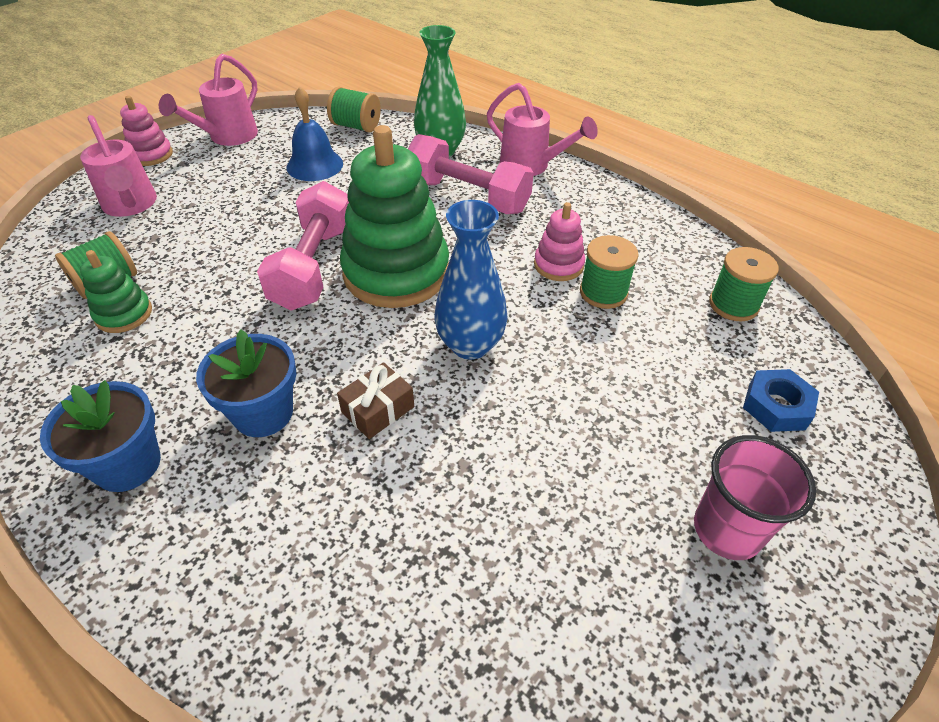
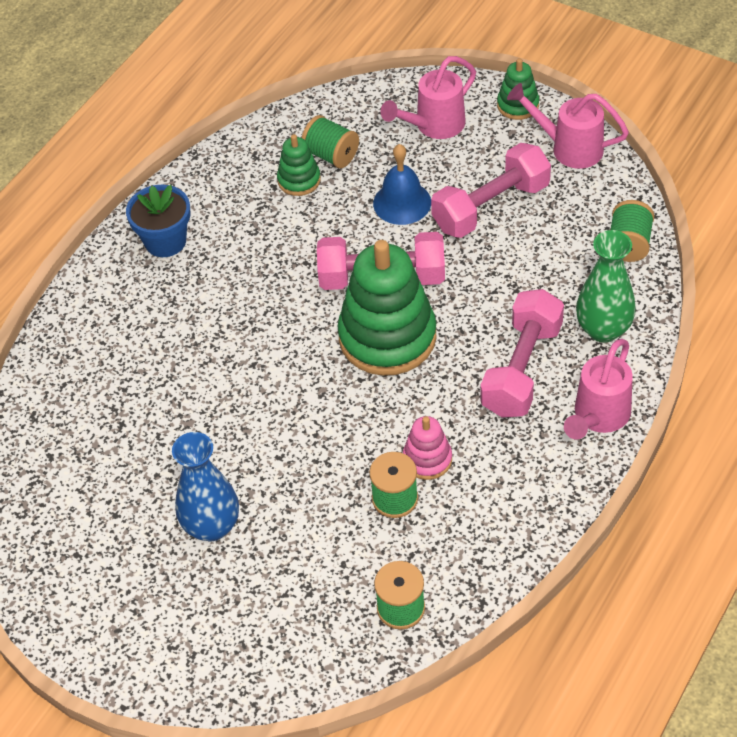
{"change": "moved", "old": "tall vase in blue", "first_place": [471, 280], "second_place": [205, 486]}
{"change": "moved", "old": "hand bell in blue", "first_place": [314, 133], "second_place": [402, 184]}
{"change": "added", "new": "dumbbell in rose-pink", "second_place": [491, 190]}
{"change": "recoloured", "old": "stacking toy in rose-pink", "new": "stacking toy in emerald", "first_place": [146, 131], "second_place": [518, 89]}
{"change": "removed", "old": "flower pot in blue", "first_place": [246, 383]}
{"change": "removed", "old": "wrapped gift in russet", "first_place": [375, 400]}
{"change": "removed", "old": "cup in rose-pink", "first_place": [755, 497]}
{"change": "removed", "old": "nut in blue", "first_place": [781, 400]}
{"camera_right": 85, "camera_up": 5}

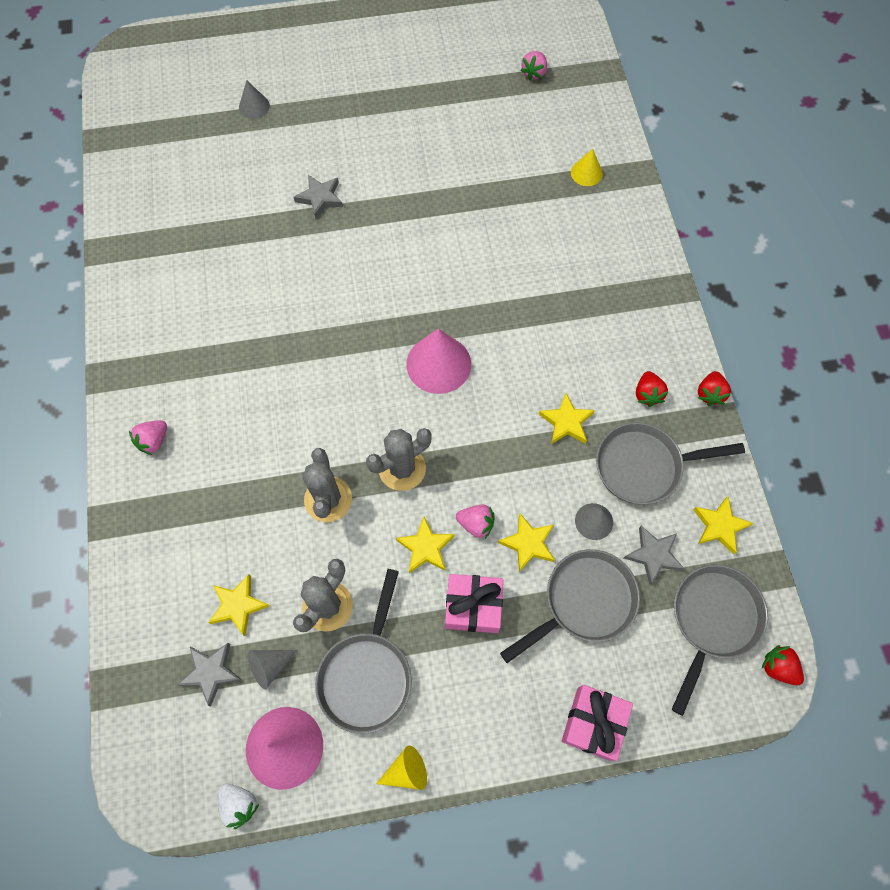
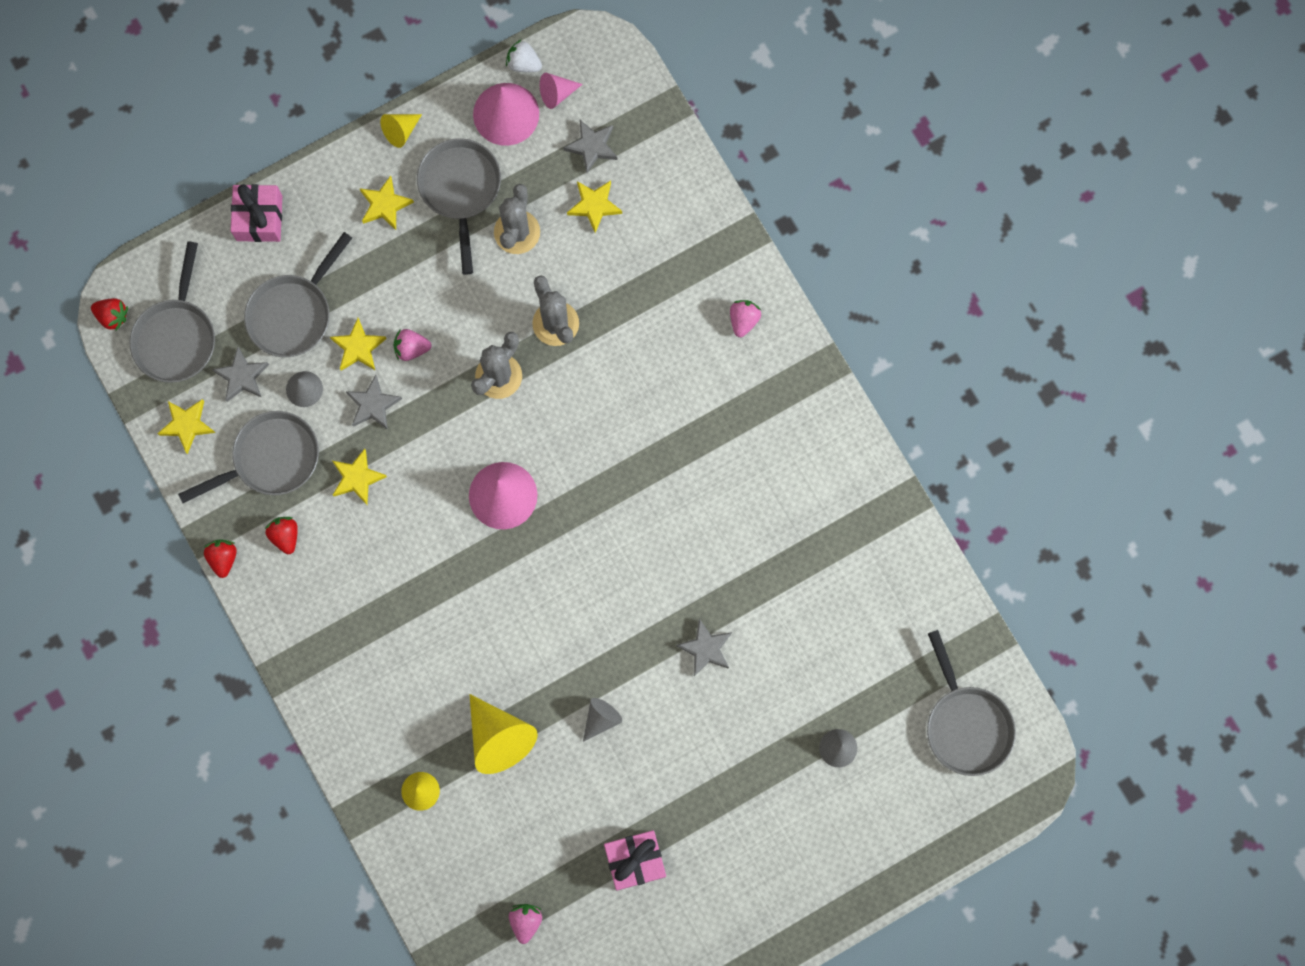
{"change": "added", "new": "star shape in gray", "second_place": [373, 402]}
{"change": "moved", "old": "star shape in yellow", "first_place": [425, 544], "second_place": [386, 203]}
{"change": "added", "new": "cone shape in yellow", "second_place": [503, 734]}
{"change": "added", "new": "cone shape in rose-pink", "second_place": [561, 91]}
{"change": "moved", "old": "cone shape in gray", "first_place": [272, 669], "second_place": [602, 720]}
{"change": "moved", "old": "wrapped gift in rose-pink", "first_place": [474, 603], "second_place": [635, 860]}
{"change": "added", "new": "pan in gray", "second_place": [971, 703]}
{"camera_right": 160, "camera_up": 10}

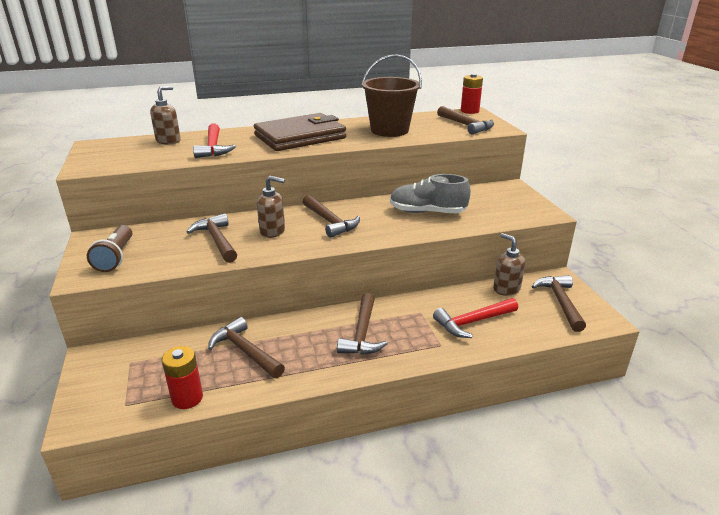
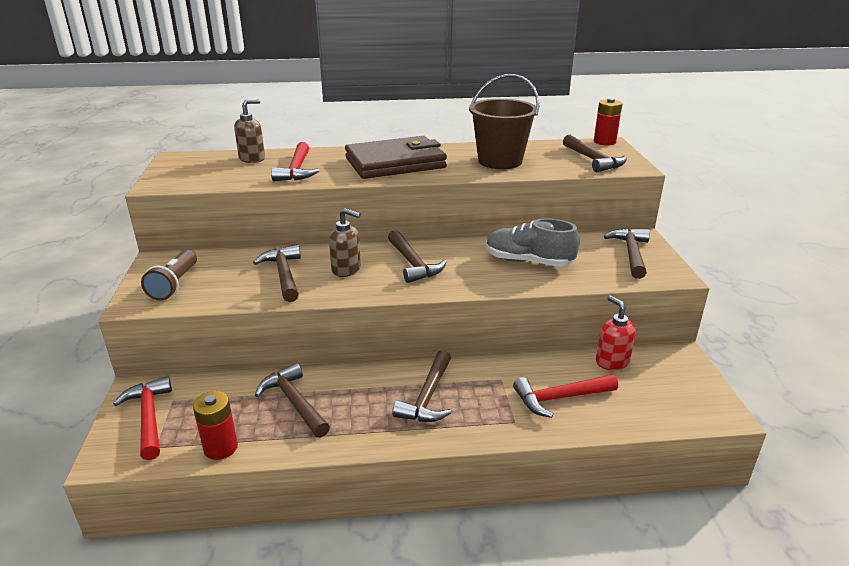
{"change": "added", "new": "hammer in scarlet", "second_place": [142, 418]}
{"change": "recoloured", "old": "pump bottle in russet", "new": "pump bottle in scarlet", "first_place": [509, 264], "second_place": [616, 333]}
{"change": "moved", "old": "hammer in russet", "first_place": [559, 303], "second_place": [627, 253]}
{"camera_right": 10, "camera_up": 0}

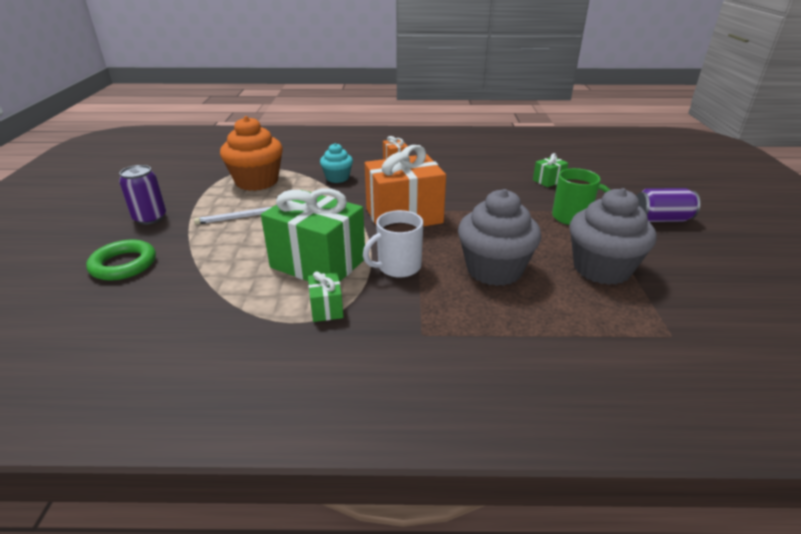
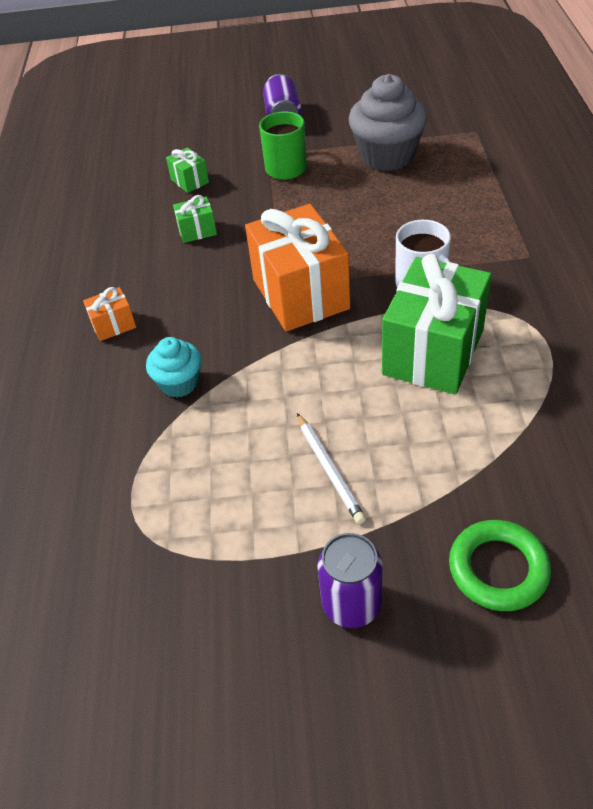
{"change": "moved", "old": "wrapped gift in emerald", "first_place": [326, 296], "second_place": [195, 219]}
{"change": "removed", "old": "fairy cake in orange", "first_place": [251, 153]}
{"change": "removed", "old": "fairy cake in gray", "first_place": [500, 237]}
{"camera_right": -90, "camera_up": 15}

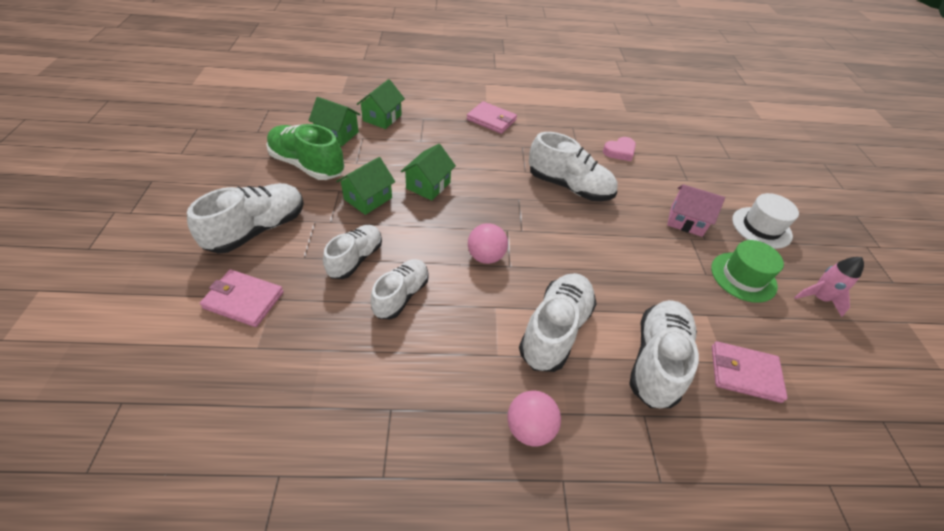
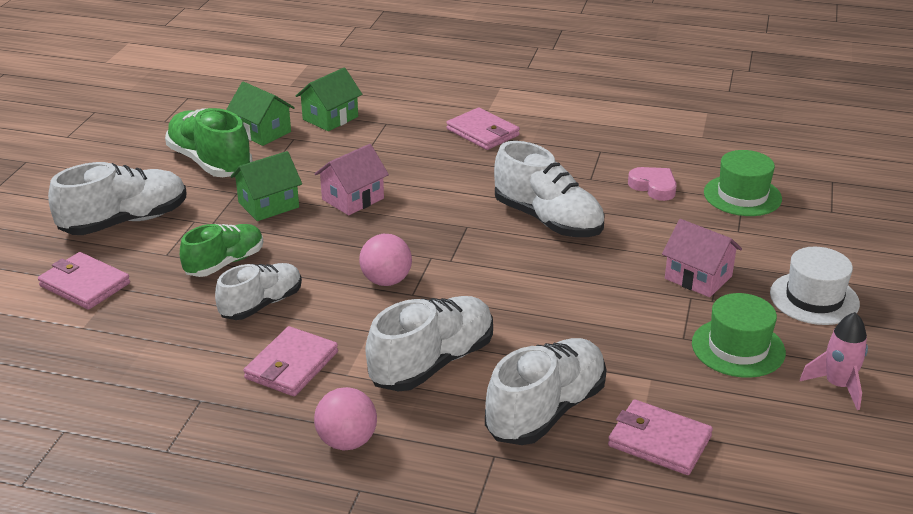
{"change": "recoloured", "old": "lace-up shoe in pure white", "new": "lace-up shoe in emerald", "first_place": [352, 252], "second_place": [221, 250]}
{"change": "added", "new": "wallet in rose-pink", "second_place": [290, 361]}
{"change": "recoloured", "old": "cottage in emerald", "new": "cottage in rose-pink", "first_place": [428, 172], "second_place": [352, 179]}
{"change": "turned", "old": "heart shape in rose-pink", "first_place": [619, 149], "second_place": [652, 184], "degrees": -120}
{"change": "added", "new": "hat in emerald", "second_place": [743, 183]}
{"camera_right": 20, "camera_up": -15}

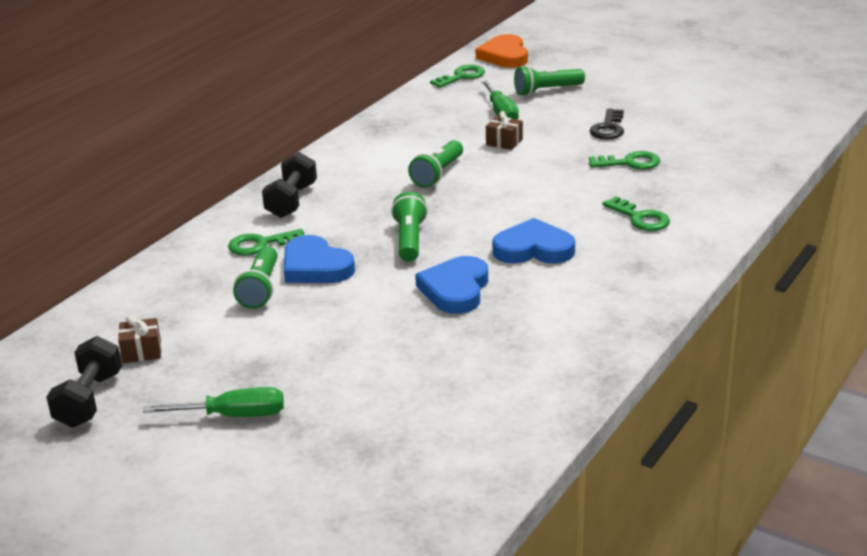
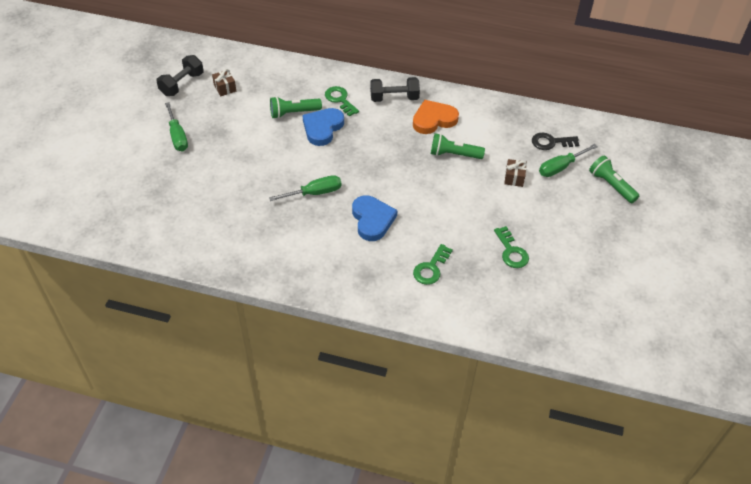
{"change": "turned", "old": "dumbbell in ebony", "first_place": [84, 382], "second_place": [180, 75], "degrees": -45}
{"change": "replaced", "old": "heart shape in blue", "new": "screwdriver in emerald", "first_place": [451, 285], "second_place": [305, 188]}
{"change": "moved", "old": "heart shape in orange", "first_place": [502, 51], "second_place": [436, 117]}
{"change": "moved", "old": "key in ebony", "first_place": [607, 123], "second_place": [555, 141]}
{"change": "removed", "old": "flashlight in emerald", "first_place": [409, 227]}
{"change": "removed", "old": "key in emerald", "first_place": [457, 76]}
{"camera_right": 70, "camera_up": 20}

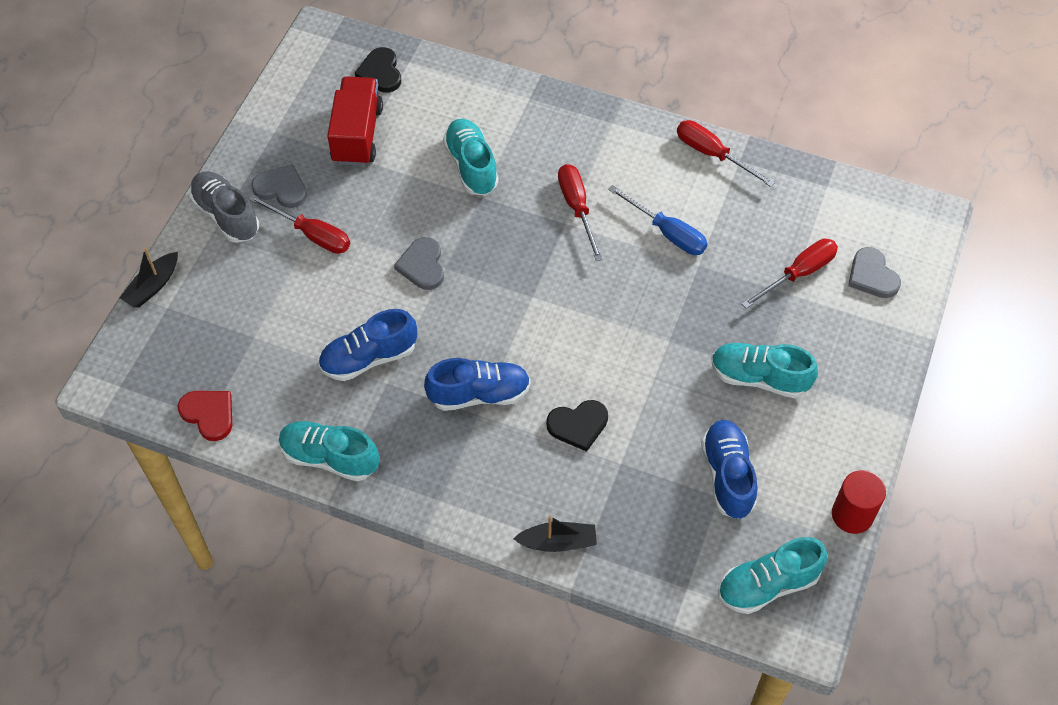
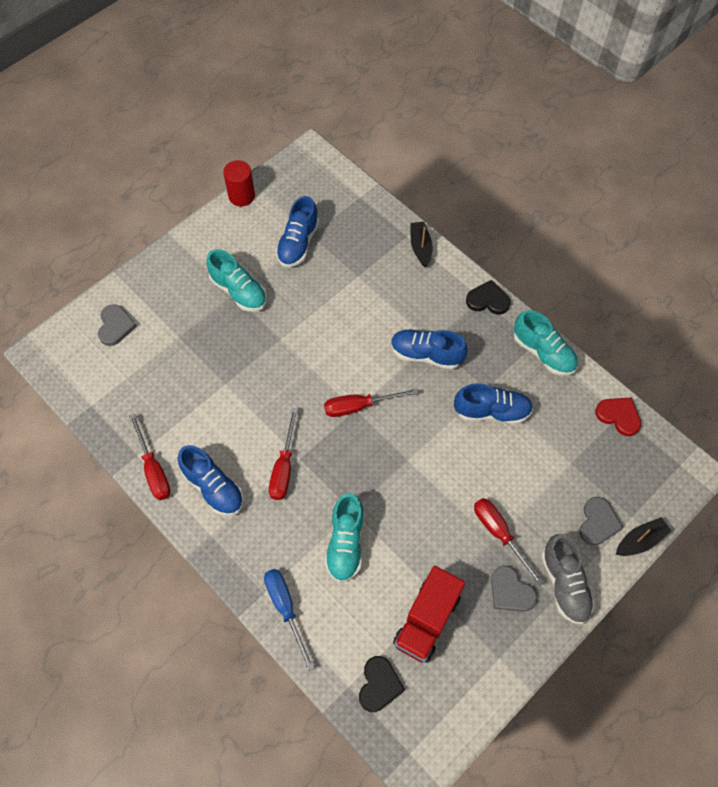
{"change": "added", "new": "lace-up shoe in blue", "second_place": [211, 480]}
{"change": "moved", "old": "screwdriver in blue", "first_place": [658, 220], "second_place": [289, 620]}
{"change": "moved", "old": "screwdriver in scarlet", "first_place": [790, 274], "second_place": [371, 402]}
{"change": "turned", "old": "sailboat in ebony", "first_place": [555, 534], "second_place": [421, 244], "degrees": 60}
{"change": "moved", "old": "heart shape in ebony", "first_place": [577, 426], "second_place": [488, 297]}
{"change": "moved", "old": "heart shape in gray", "first_place": [419, 263], "second_place": [601, 521]}
{"change": "turned", "old": "heart shape in scarlet", "first_place": [205, 416], "second_place": [618, 416], "degrees": 150}
{"change": "removed", "old": "lace-up shoe in aqua", "first_place": [773, 575]}
{"camera_right": -155, "camera_up": 5}

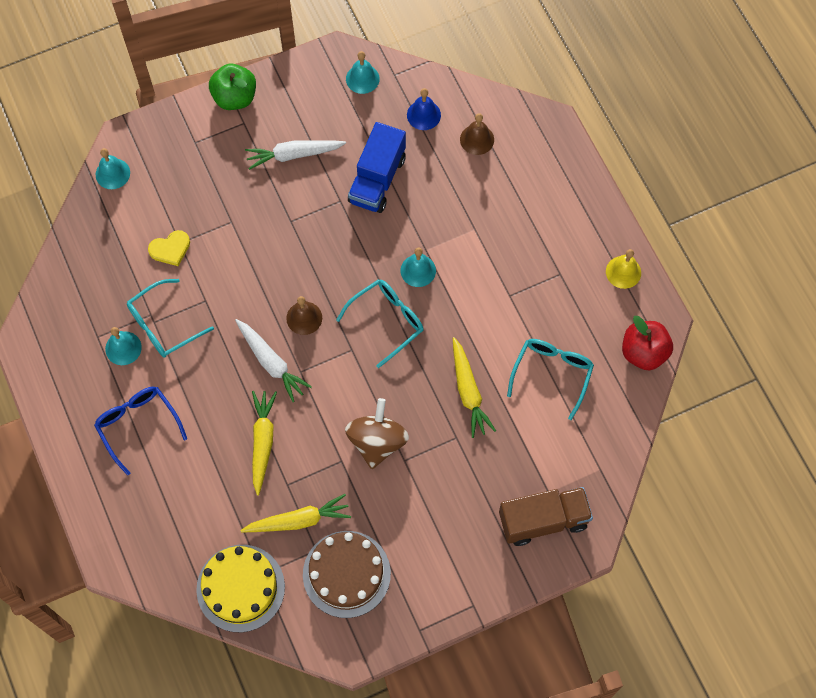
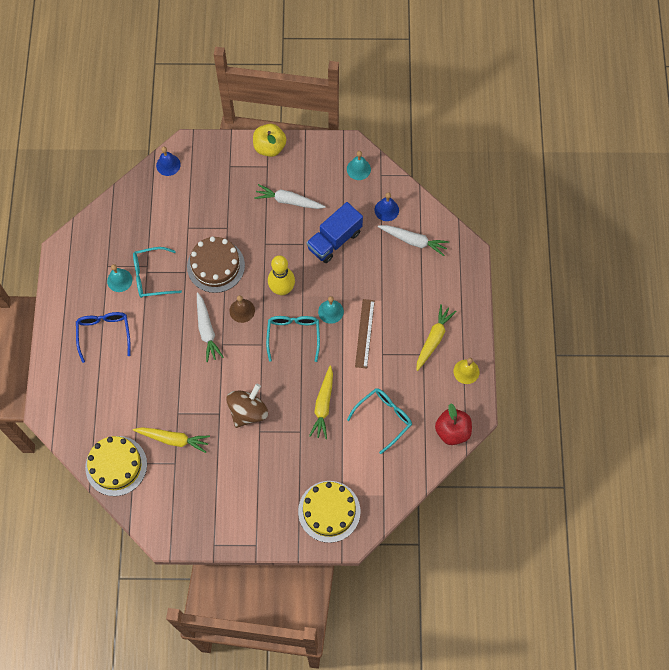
{"change": "recoloured", "old": "hand bell in aqua", "new": "hand bell in blue", "first_place": [113, 168], "second_place": [168, 161]}
{"change": "moved", "old": "gateau in russet", "first_place": [347, 574], "second_place": [216, 265]}
{"change": "recoloured", "old": "apple fruit in emerald", "new": "apple fruit in yellow", "first_place": [232, 87], "second_place": [269, 140]}
{"change": "turned", "old": "eyeglasses in aqua", "first_place": [380, 323], "second_place": [293, 339], "degrees": -75}
{"change": "added", "new": "skittle in yellow", "second_place": [281, 275]}
{"change": "replaced", "old": "toy truck in russet", "new": "gateau in yellow", "first_place": [546, 516], "second_place": [329, 512]}
{"change": "added", "new": "ruler in russet", "second_place": [365, 333]}
{"change": "replaced", "old": "hand bell in russet", "new": "carrot in pure white", "first_place": [477, 134], "second_place": [413, 240]}
{"change": "moved", "old": "carrot in yellow", "first_place": [264, 443], "second_place": [436, 337]}
{"change": "removed", "old": "heart shape in yellow", "first_place": [169, 248]}
{"camera_right": 25, "camera_up": 0}

